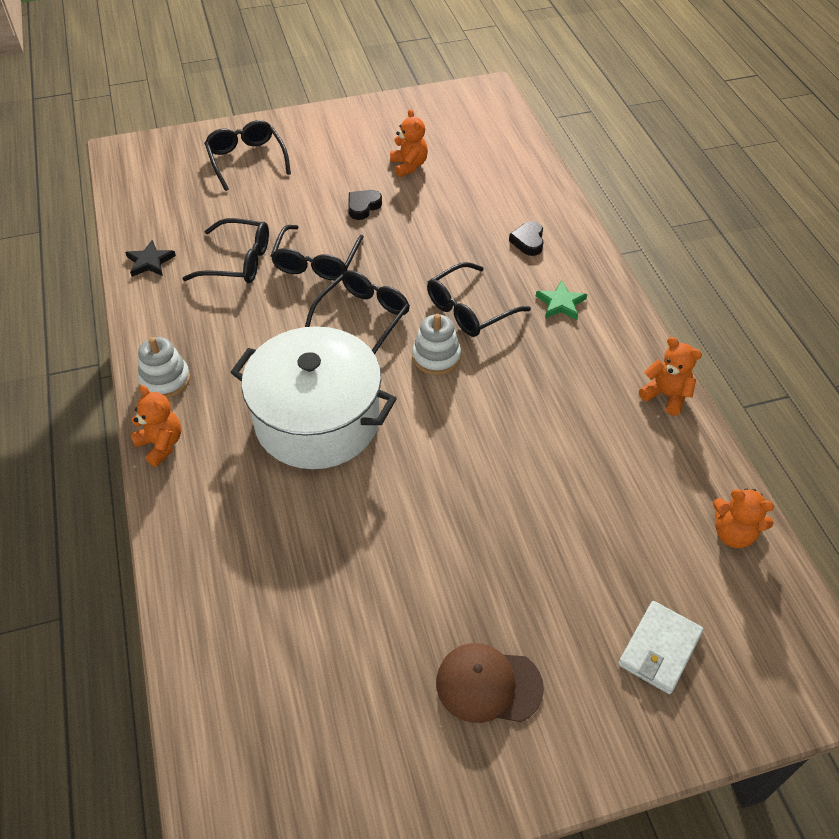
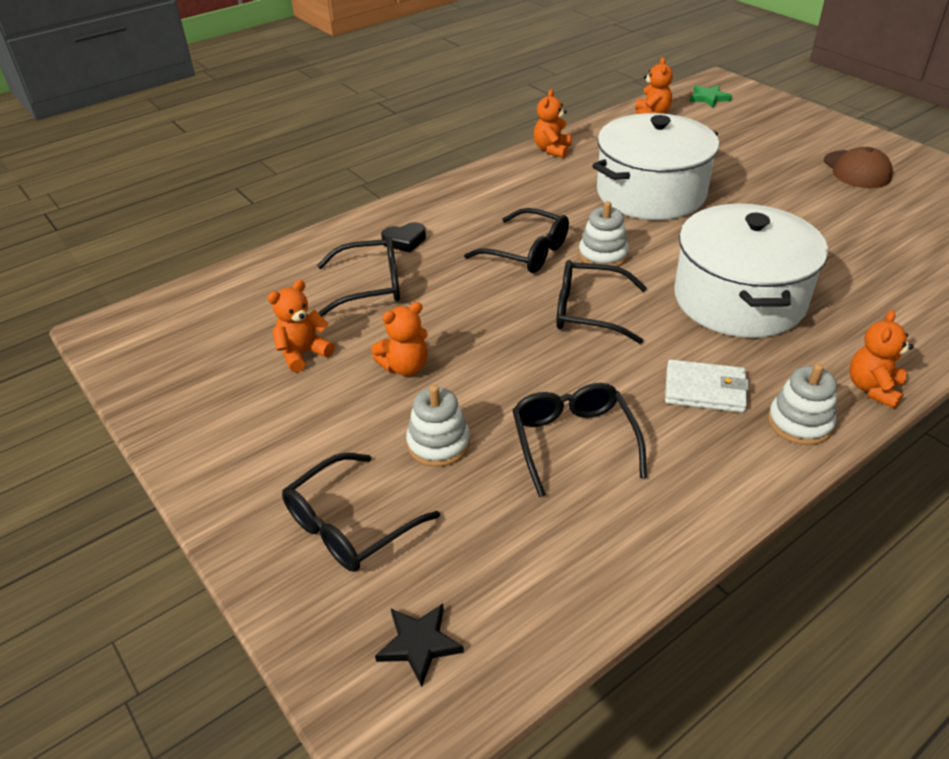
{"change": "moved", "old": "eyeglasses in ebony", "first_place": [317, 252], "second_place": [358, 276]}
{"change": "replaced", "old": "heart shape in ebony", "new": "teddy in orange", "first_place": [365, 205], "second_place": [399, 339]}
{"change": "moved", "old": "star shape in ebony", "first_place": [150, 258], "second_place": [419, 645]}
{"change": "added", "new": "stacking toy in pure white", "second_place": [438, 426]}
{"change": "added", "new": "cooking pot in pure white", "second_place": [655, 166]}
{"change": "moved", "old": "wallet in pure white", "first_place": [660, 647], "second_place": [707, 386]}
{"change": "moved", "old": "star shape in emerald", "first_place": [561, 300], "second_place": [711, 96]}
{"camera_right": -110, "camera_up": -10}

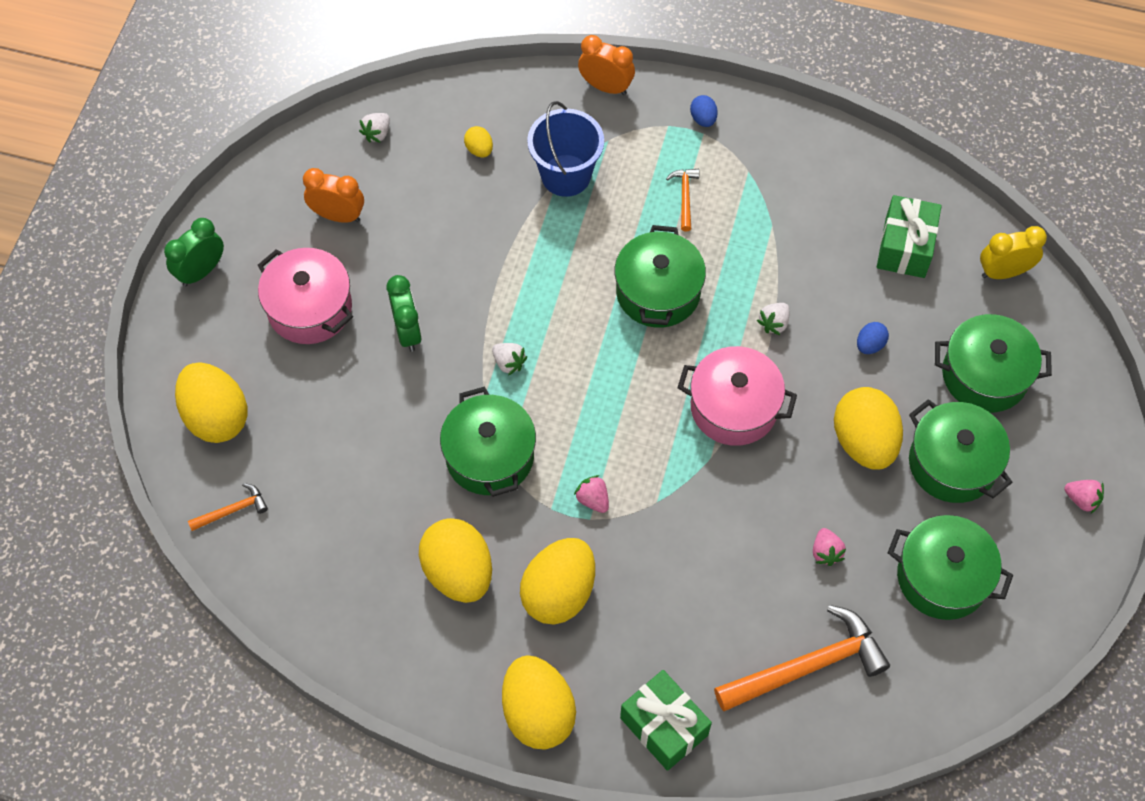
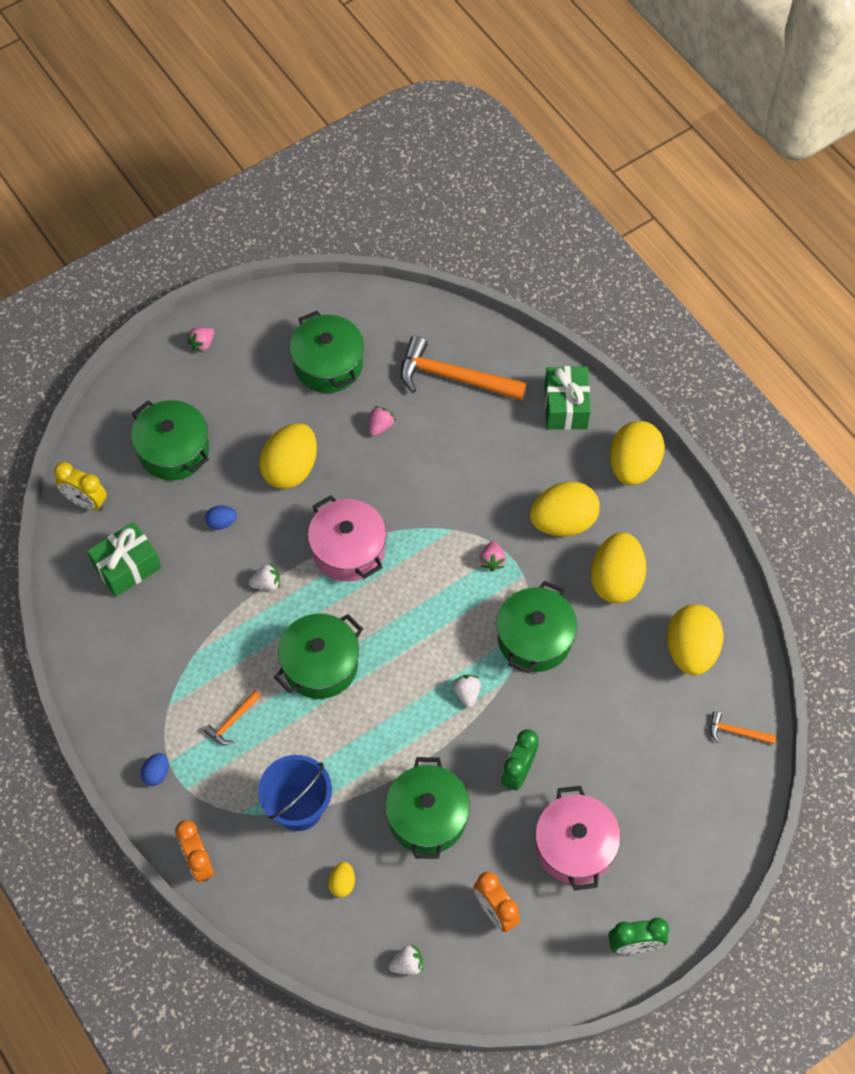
{"change": "turned", "old": "strawberry in rose-pink", "first_place": [1084, 497], "second_place": [200, 340], "degrees": -120}
{"change": "moved", "old": "cooking pot in emerald", "first_place": [961, 451], "second_place": [427, 808]}
{"change": "moved", "old": "egg in yellow", "first_place": [211, 402], "second_place": [695, 639]}
{"camera_right": -140, "camera_up": 0}

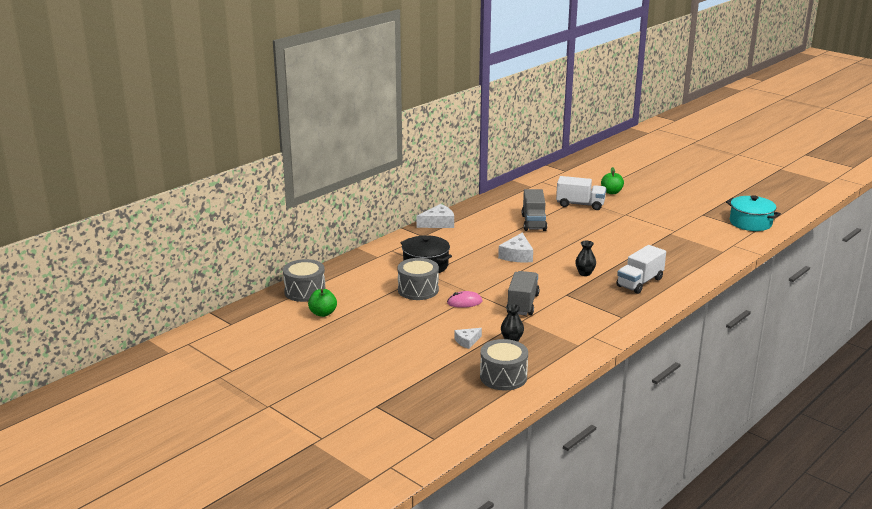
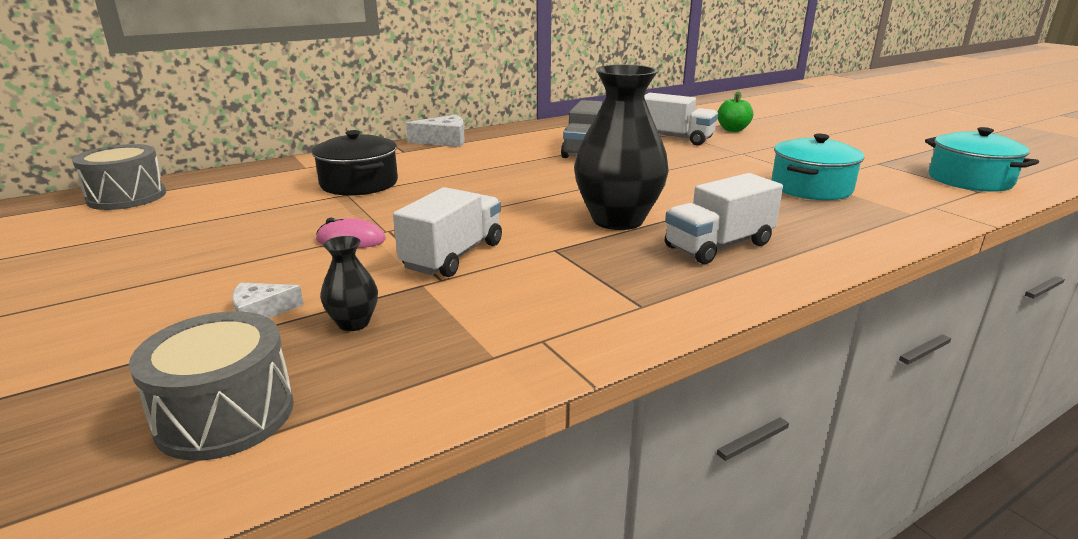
{"change": "recoloured", "old": "toy truck in gray", "new": "toy truck in pure white", "first_place": [523, 293], "second_place": [447, 232]}
{"change": "resized", "old": "tall vase in ebony", "first_place": [585, 258], "second_place": [621, 147], "factor": 2.28}
{"change": "added", "new": "cooking pot in aqua", "second_place": [817, 167]}
{"change": "removed", "old": "apple fruit in emerald", "first_place": [322, 303]}
{"change": "removed", "old": "drum in gray", "first_place": [418, 279]}
{"change": "removed", "old": "cheese in pure white", "first_place": [515, 248]}
{"camera_right": 15, "camera_up": 0}

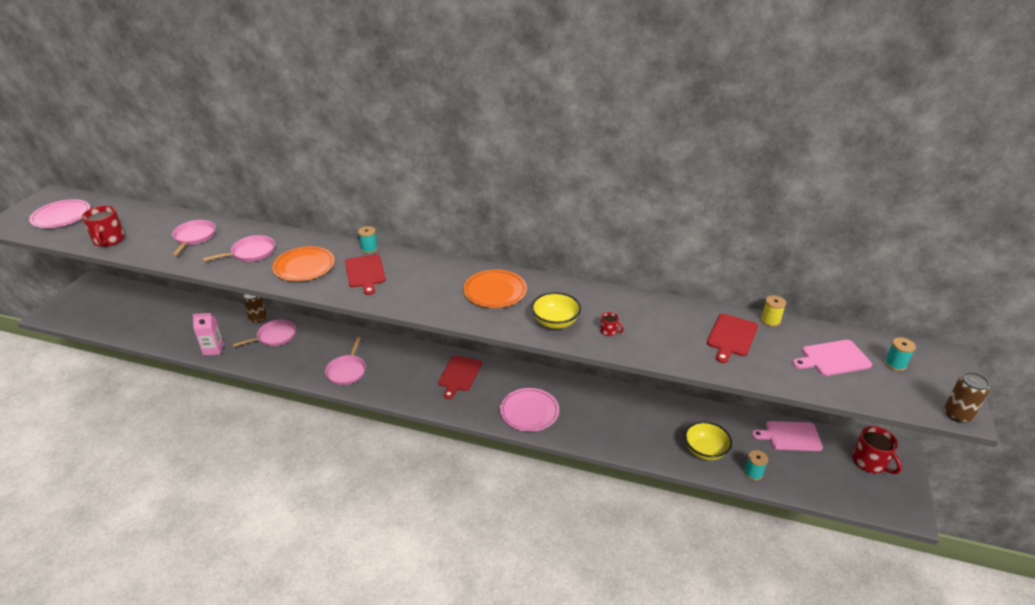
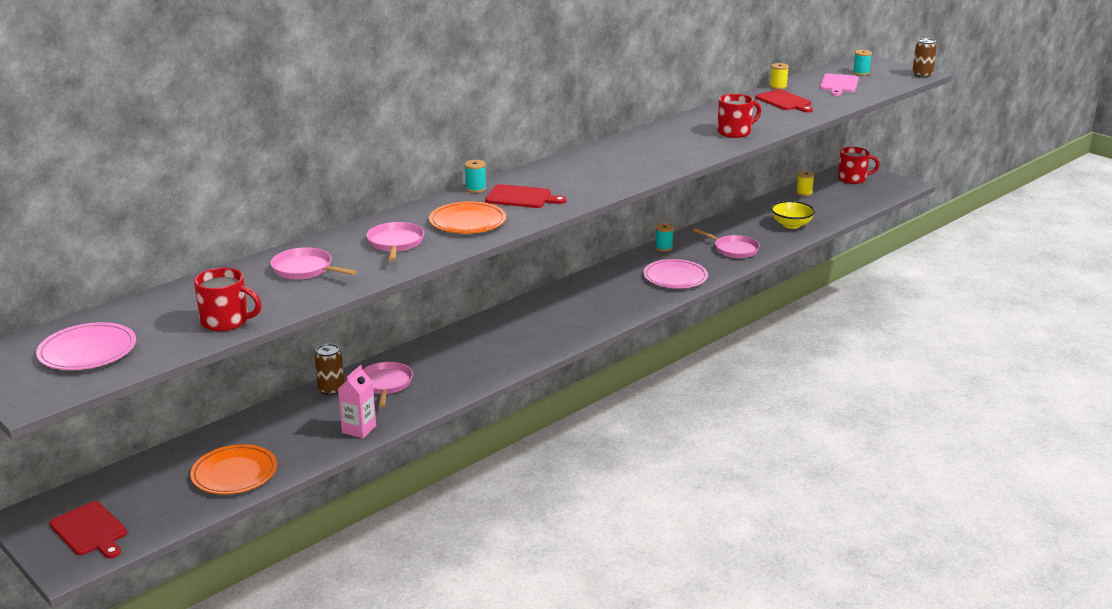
{"change": "moved", "old": "bread board in scarlet", "first_place": [460, 377], "second_place": [88, 529]}
{"change": "moved", "old": "flat dish in orange", "first_place": [495, 289], "second_place": [233, 469]}
{"change": "moved", "old": "spool in aqua", "first_place": [756, 465], "second_place": [664, 237]}
{"change": "moved", "old": "pan in rose-pink", "first_place": [345, 361], "second_place": [726, 243]}
{"change": "resized", "old": "tea mug in scarlet", "first_place": [612, 324], "second_place": [739, 116], "factor": 2.03}
{"change": "replaced", "old": "bread board in rose-pink", "new": "spool in yellow", "first_place": [787, 436], "second_place": [805, 183]}
{"change": "removed", "old": "serving bowl in yellow", "first_place": [556, 310]}
{"camera_right": -60, "camera_up": -10}

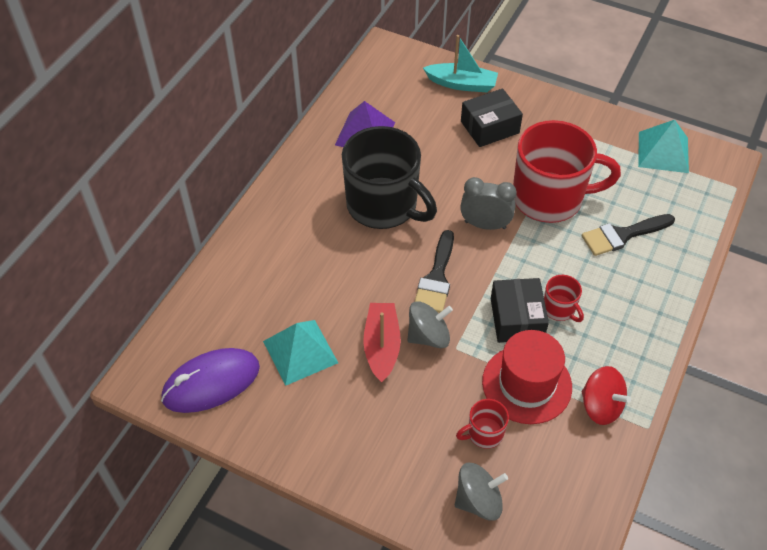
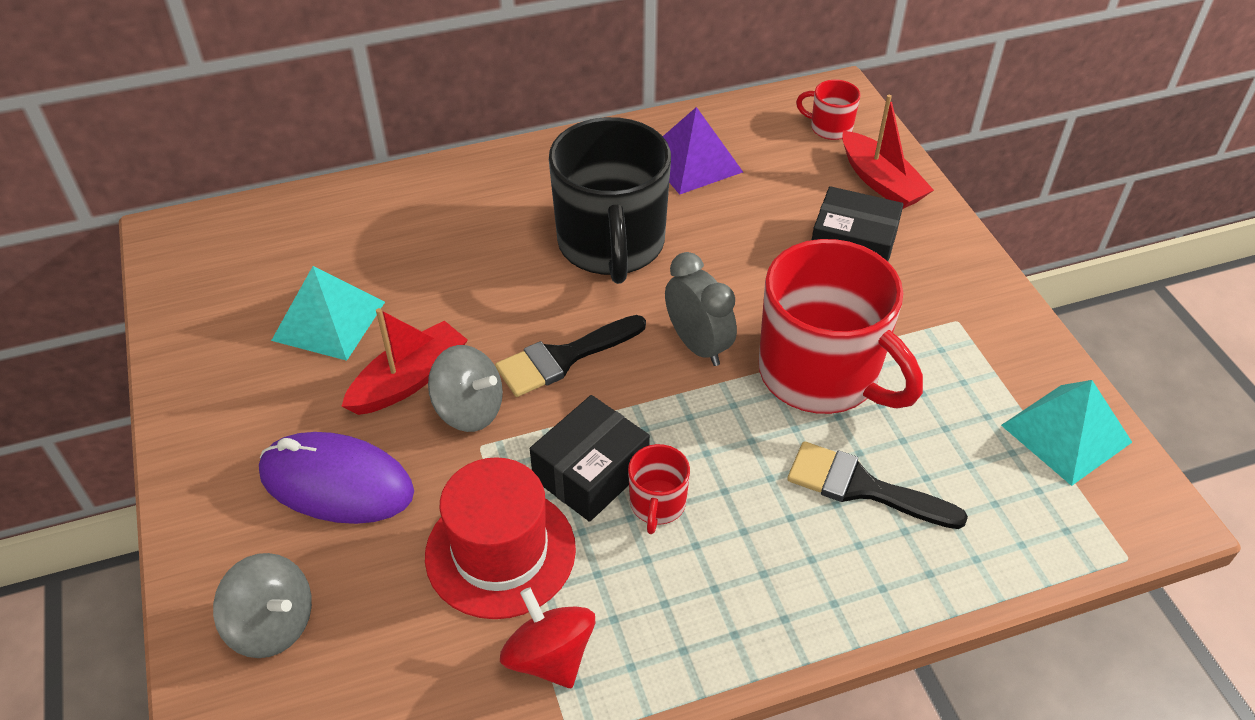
{"change": "moved", "old": "PC mouse in purple", "first_place": [210, 380], "second_place": [336, 478]}
{"change": "turned", "old": "spinning top in scarlet", "first_place": [606, 395], "second_place": [547, 637], "degrees": 150}
{"change": "moved", "old": "tea mug in scarlet", "first_place": [482, 424], "second_place": [828, 109]}
{"change": "recoloured", "old": "sailboat in aqua", "new": "sailboat in scarlet", "first_place": [460, 63], "second_place": [888, 152]}
{"camera_right": 45, "camera_up": -5}

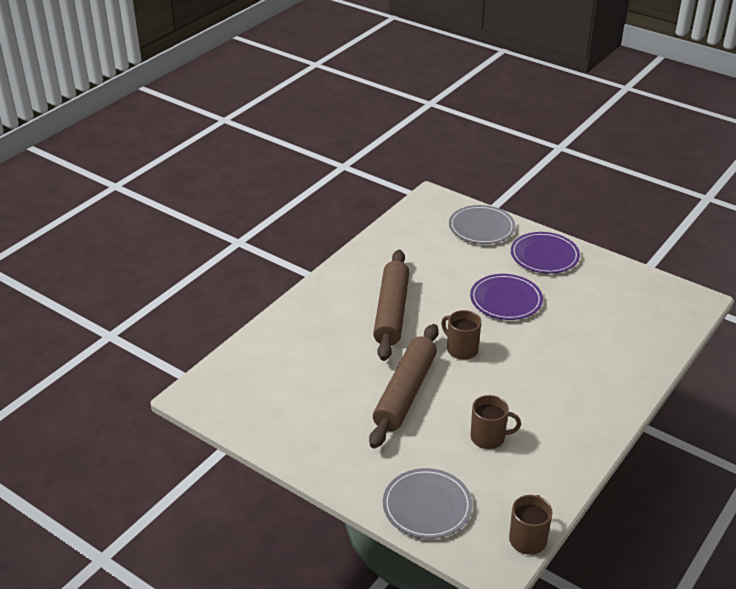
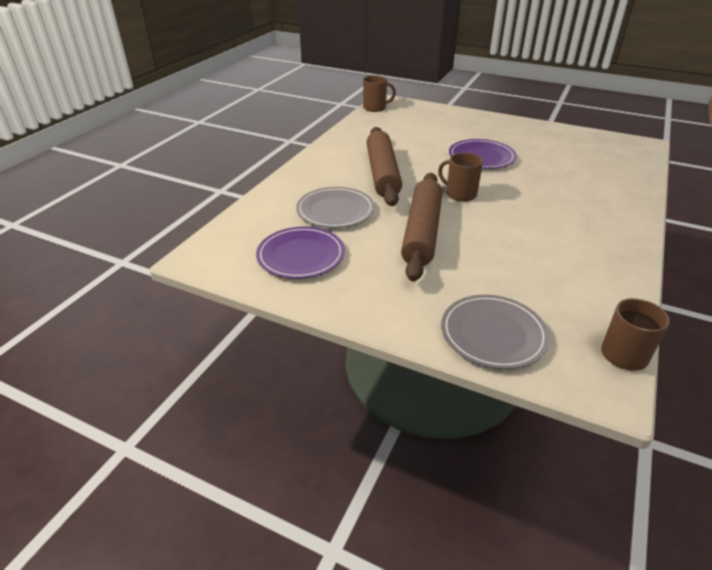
{"change": "moved", "old": "flat dish in purple", "first_place": [545, 253], "second_place": [300, 253]}
{"change": "moved", "old": "flat dish in gray", "first_place": [482, 224], "second_place": [335, 207]}
{"change": "moved", "old": "tea mug in russet", "first_place": [495, 422], "second_place": [379, 94]}
{"camera_right": -10, "camera_up": 0}

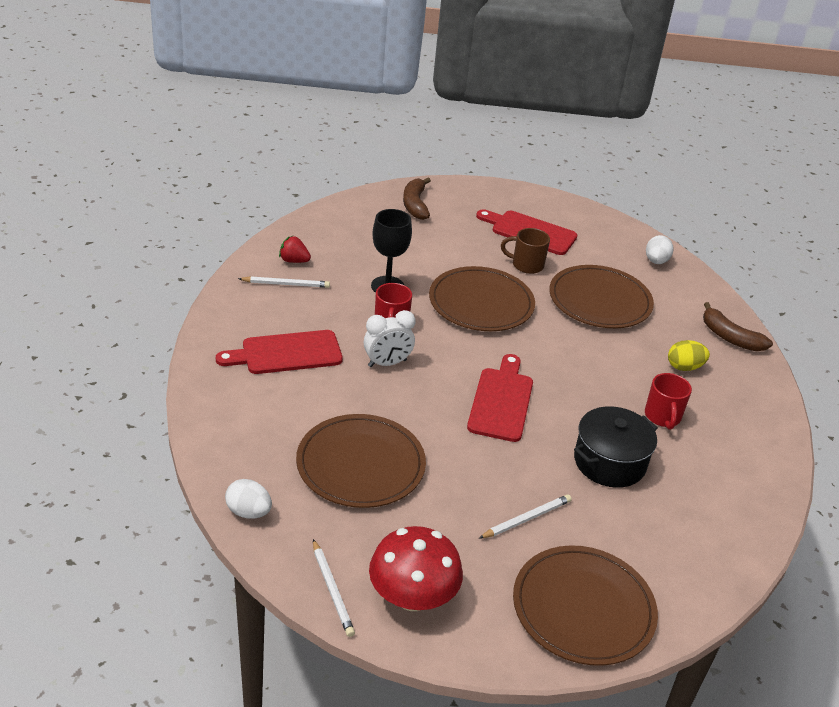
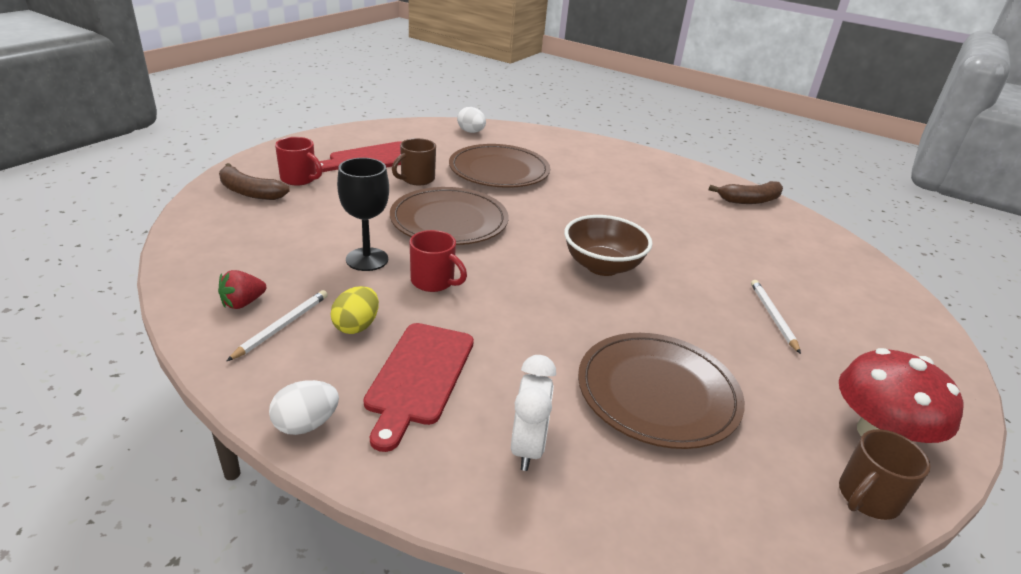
{"change": "moved", "old": "egg in pure white", "first_place": [248, 498], "second_place": [304, 407]}
{"change": "moved", "old": "tea mug in scarlet", "first_place": [668, 401], "second_place": [298, 161]}
{"change": "moved", "old": "egg in yellow", "first_place": [689, 355], "second_place": [354, 310]}
{"change": "moved", "old": "clock in pure white", "first_place": [390, 338], "second_place": [533, 413]}
{"change": "replaced", "old": "bread board in scarlet", "new": "serving bowl in russet", "first_place": [500, 398], "second_place": [608, 245]}
{"change": "moved", "old": "banana in russet", "first_place": [738, 326], "second_place": [746, 192]}
{"change": "replaced", "old": "lead pencil in pure white", "new": "tea mug in russet", "first_place": [334, 588], "second_place": [884, 474]}
{"change": "removed", "old": "flat dish in russet", "first_place": [585, 605]}
{"change": "removed", "old": "cooking pot in ebony", "first_place": [616, 447]}
{"camera_right": -60, "camera_up": -5}

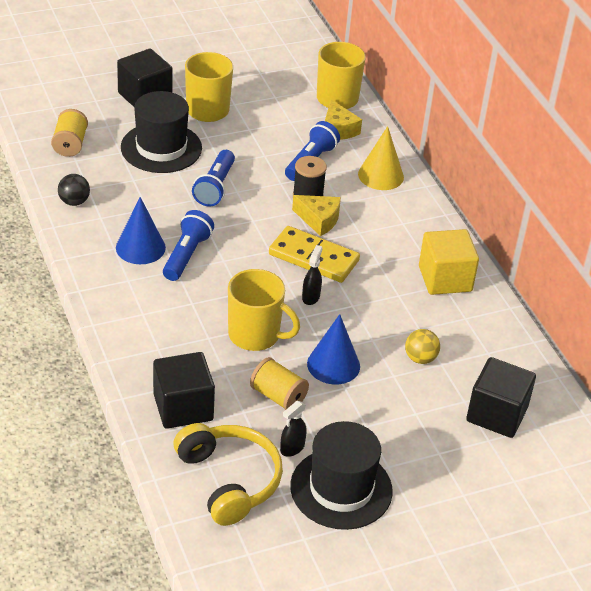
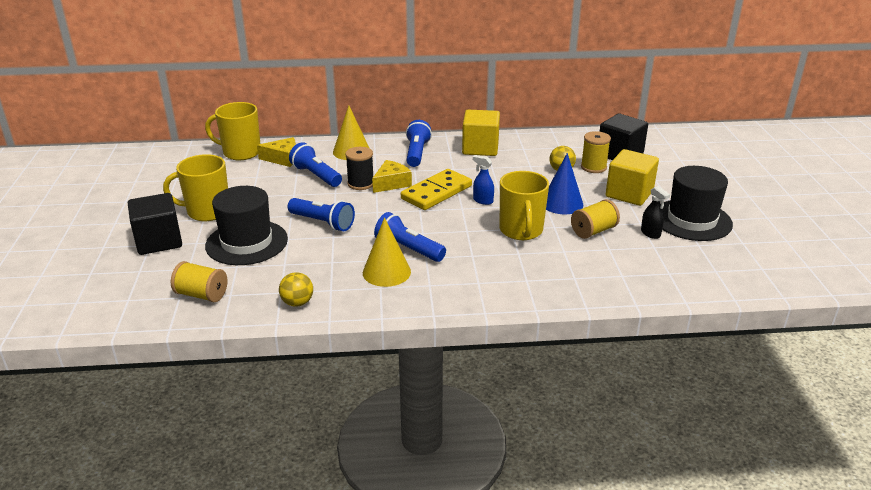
{"change": "recoloured", "old": "play ball in ebony", "new": "play ball in yellow", "first_place": [74, 190], "second_place": [296, 289]}
{"change": "recoloured", "old": "cone shape in blue", "new": "cone shape in yellow", "first_place": [141, 230], "second_place": [387, 252]}
{"change": "added", "new": "flashlight in blue", "second_place": [419, 143]}
{"change": "recoloured", "old": "spray cleaner in ebony", "new": "spray cleaner in blue", "first_place": [312, 275], "second_place": [483, 180]}
{"change": "turned", "old": "tea mug in yellow", "first_place": [264, 310], "second_place": [524, 205], "degrees": 135}
{"change": "added", "new": "spool in yellow", "second_place": [596, 152]}
{"change": "added", "new": "block in yellow", "second_place": [632, 177]}
{"change": "removed", "old": "block in ebony", "first_place": [184, 390]}
{"change": "removed", "old": "headphones in yellow", "first_place": [228, 474]}
{"camera_right": -70, "camera_up": -10}

